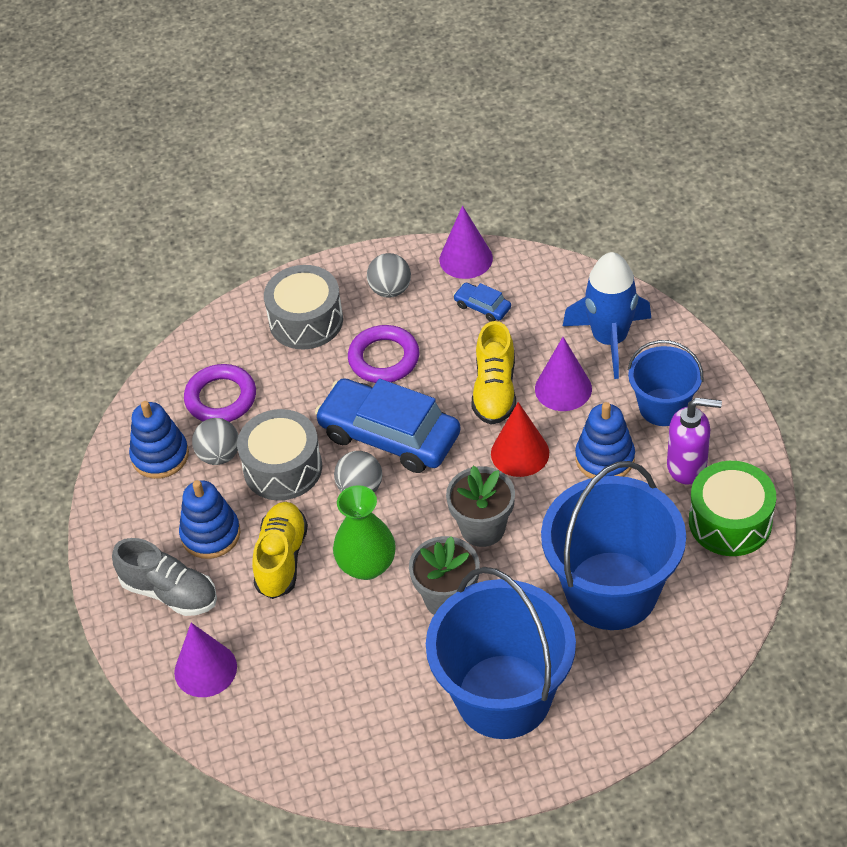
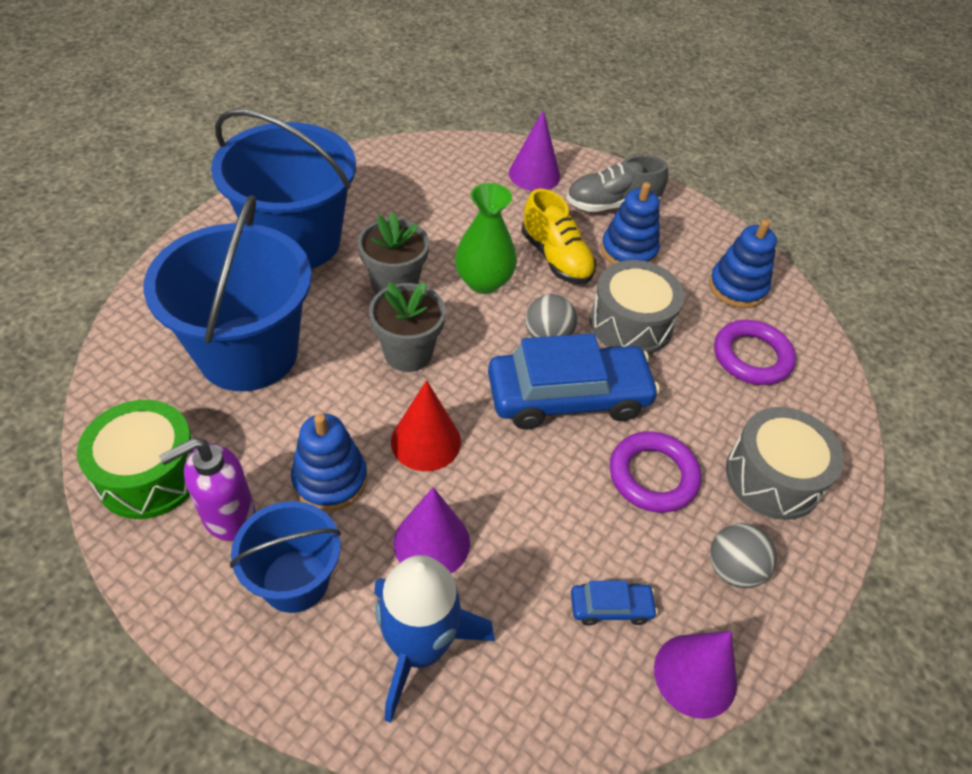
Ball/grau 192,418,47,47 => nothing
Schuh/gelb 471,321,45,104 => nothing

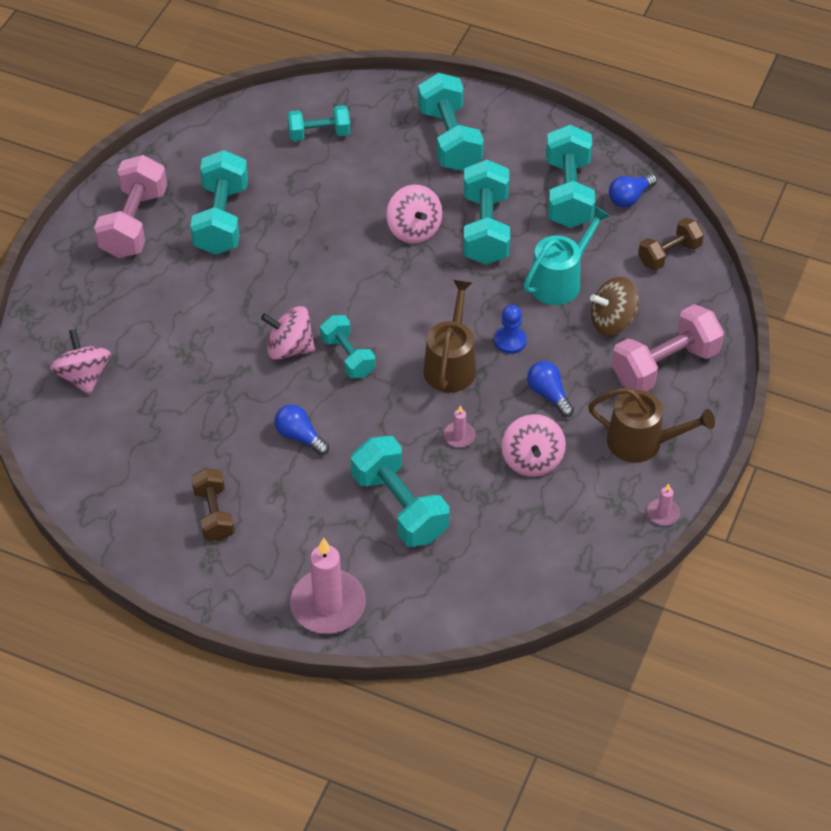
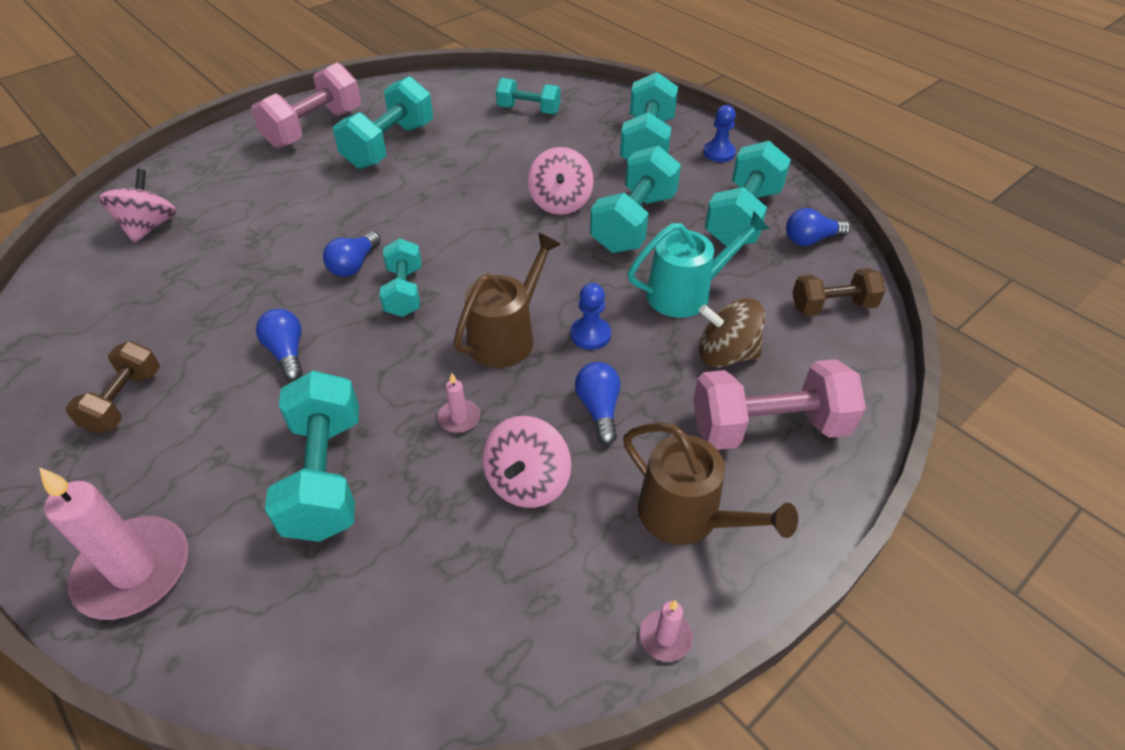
Kreisel/rosa 261,306,54,54 => Glühbirne/blau 323,232,58,45
nothing => Bauer/blau 703,105,33,57

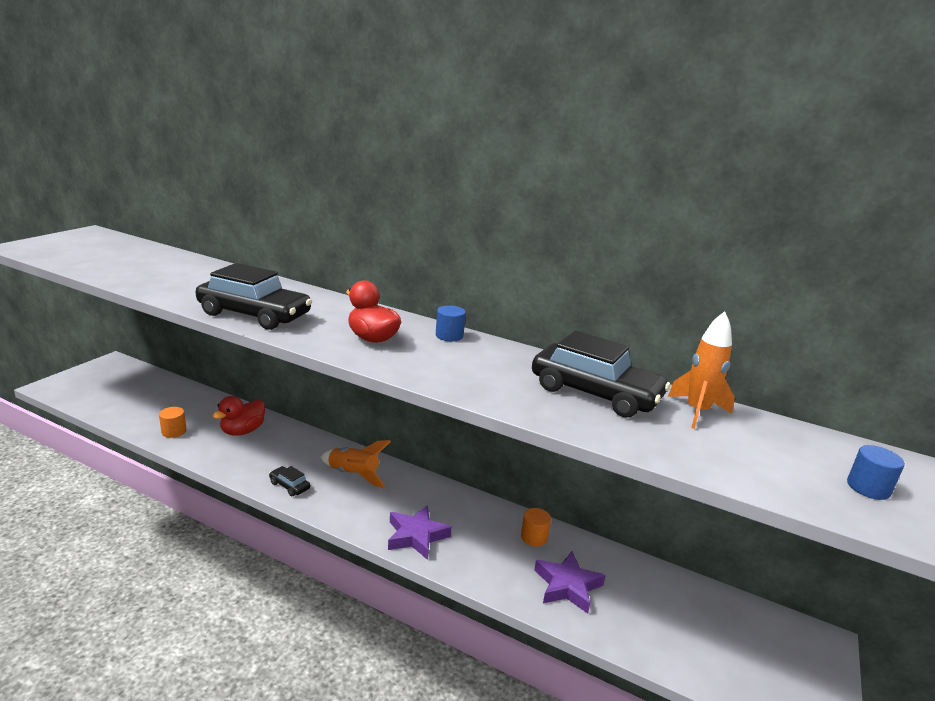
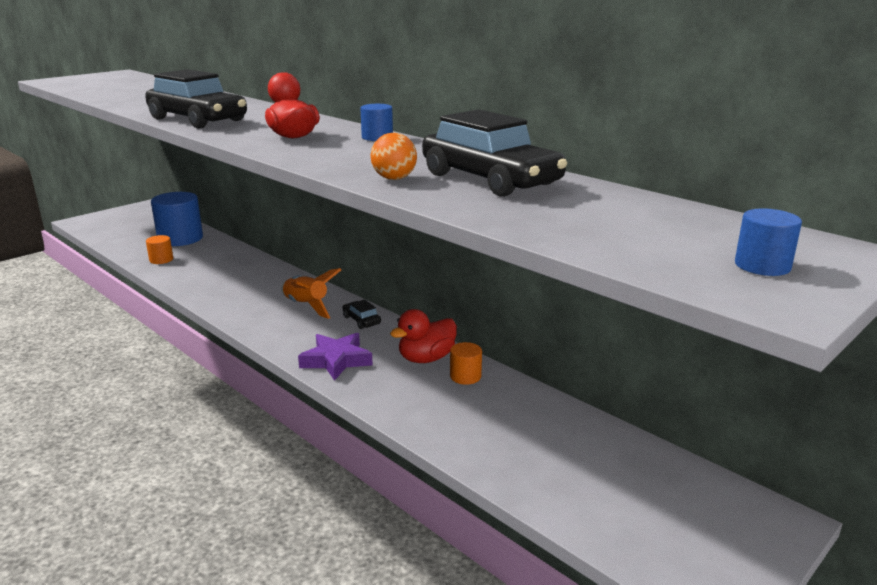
Ente/rot 213,396,52,40 => Ente/rot 390,309,67,54, move
Auto/schwarz 269,466,41,30 => Auto/schwarz 342,300,39,29, move
Stern/lila 534,551,72,63 => nothing
Rakete/orange 668,312,67,117 => nothing
nothing => Vollzylinder/blau 151,192,52,54
nothing => Ball/orange 370,133,47,47

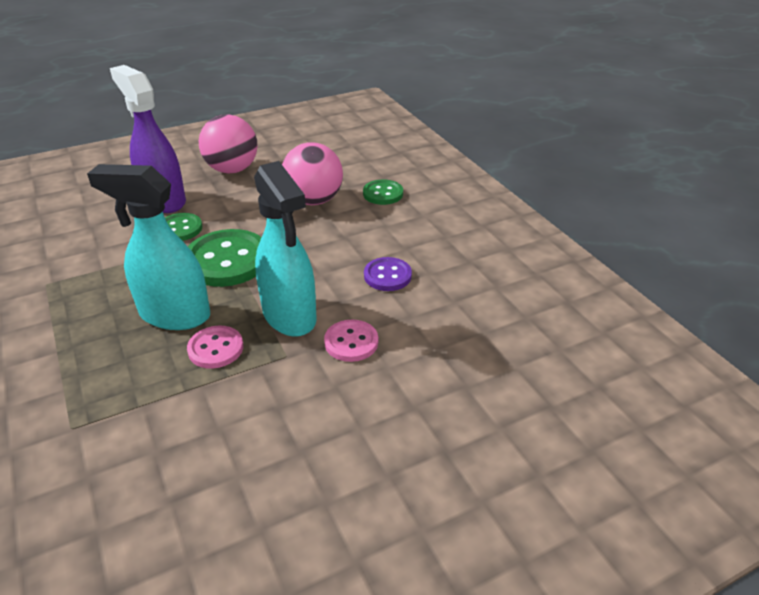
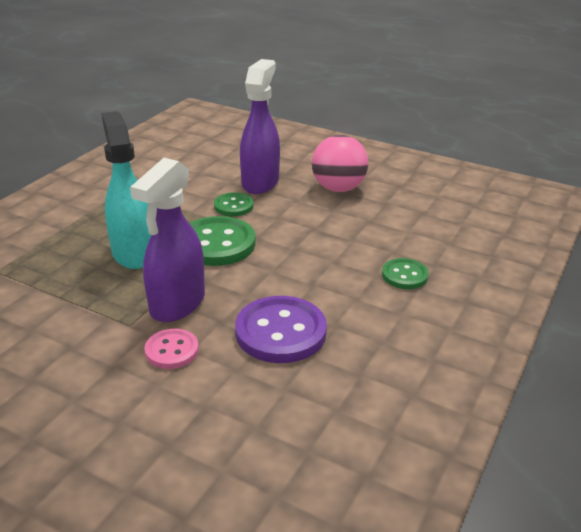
Knopf/rosa 187,326,56,43 => nothing
Sprühflasche/türkis 254,161,63,176 => Sprühflasche/lila 130,158,75,164
Ball/rosa 282,142,61,63 => nothing
Knopf/lila 364,257,48,34 => Knopf/lila 235,296,92,67, x1.78

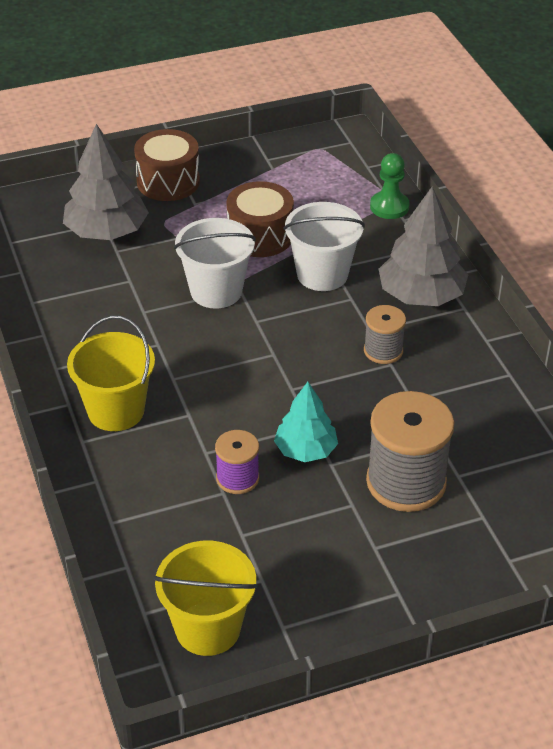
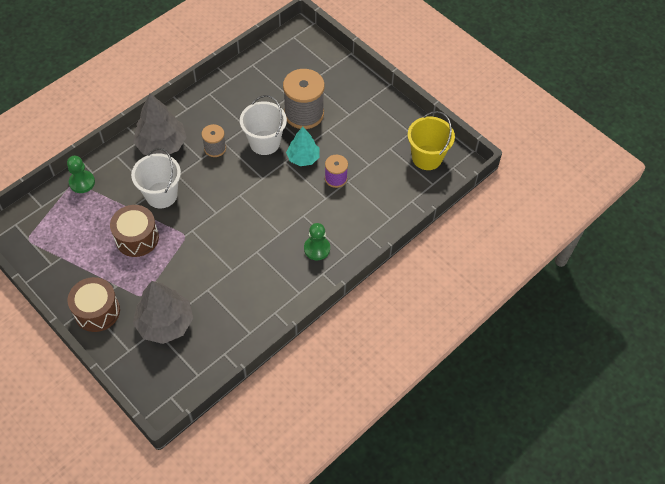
Eimer/gelb 67,316,88,115 => Bauer/grün 304,223,26,37
Eimer/weiß 174,218,82,91 => Eimer/weiß 240,95,47,60, move

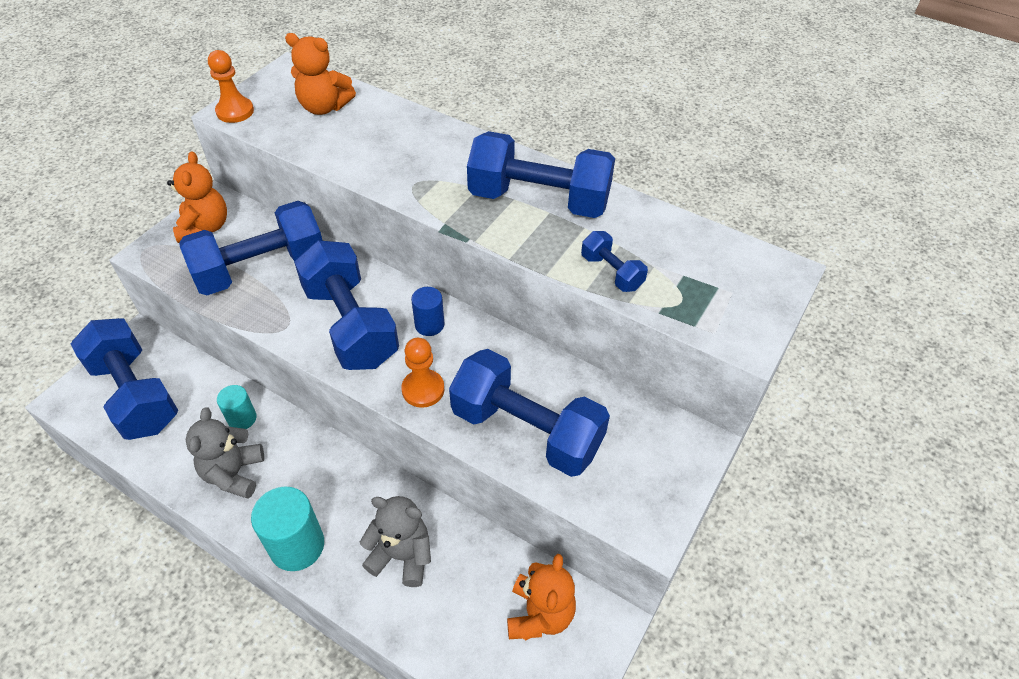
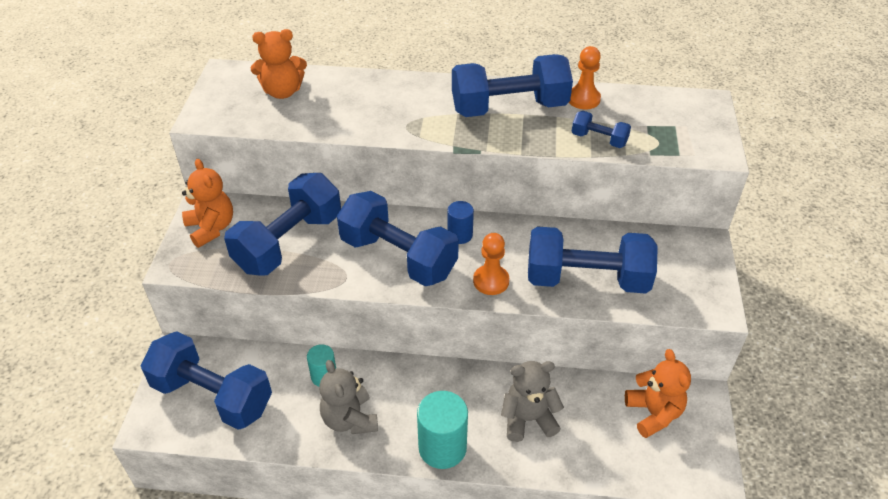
Bauer/orange 208,50,46,73 => Bauer/orange 569,46,32,63, move

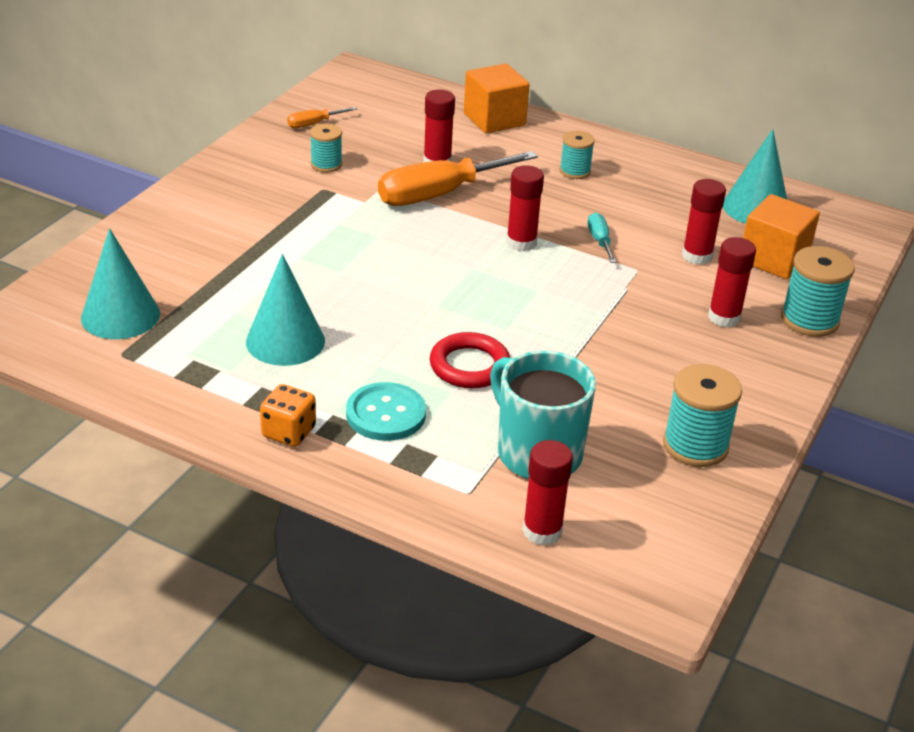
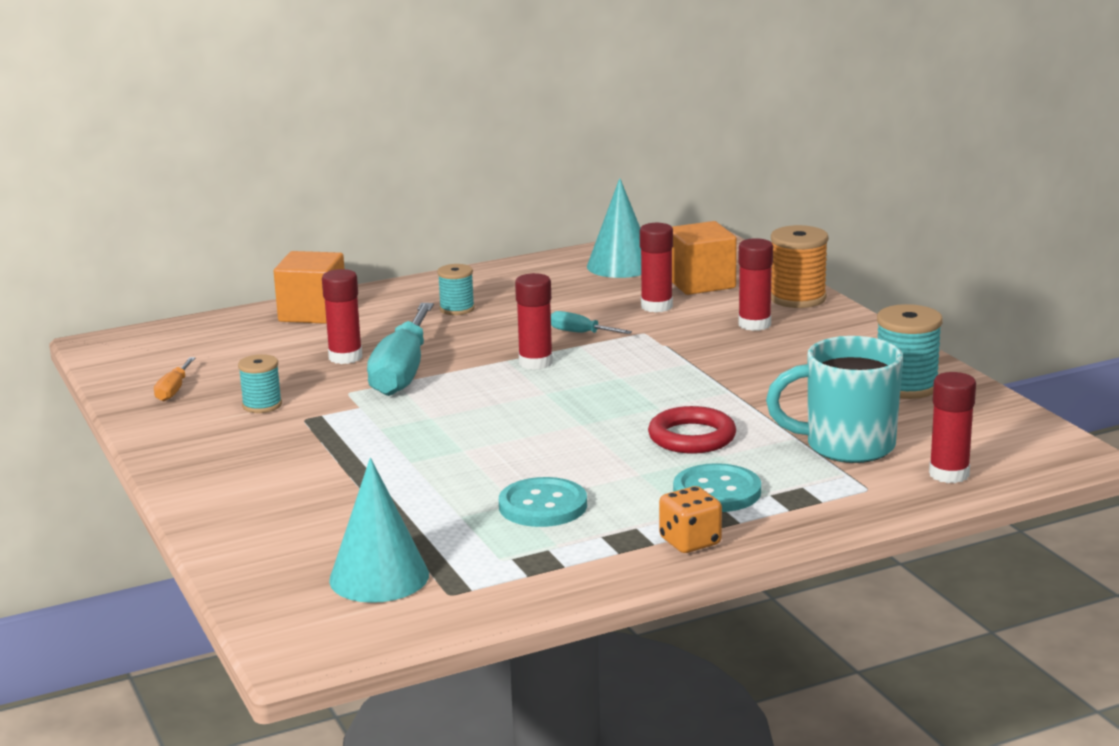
Kegel/türkis 246,254,79,112 => Knopf/türkis 499,477,88,50
Schraubenzieher/orange 378,151,160,55 => Schraubenzieher/türkis 367,303,67,93
Garnrolle/türkis 781,246,74,91 => Garnrolle/orange 771,225,57,83

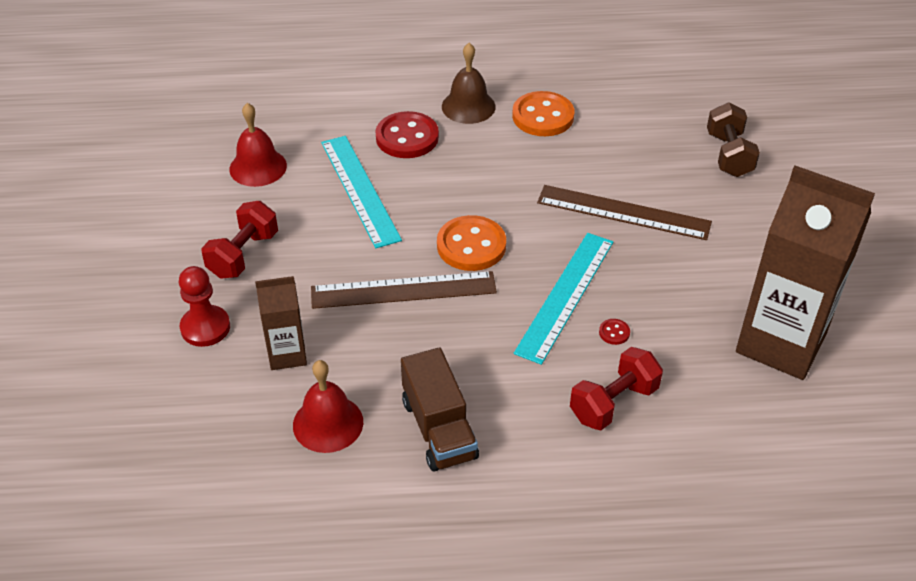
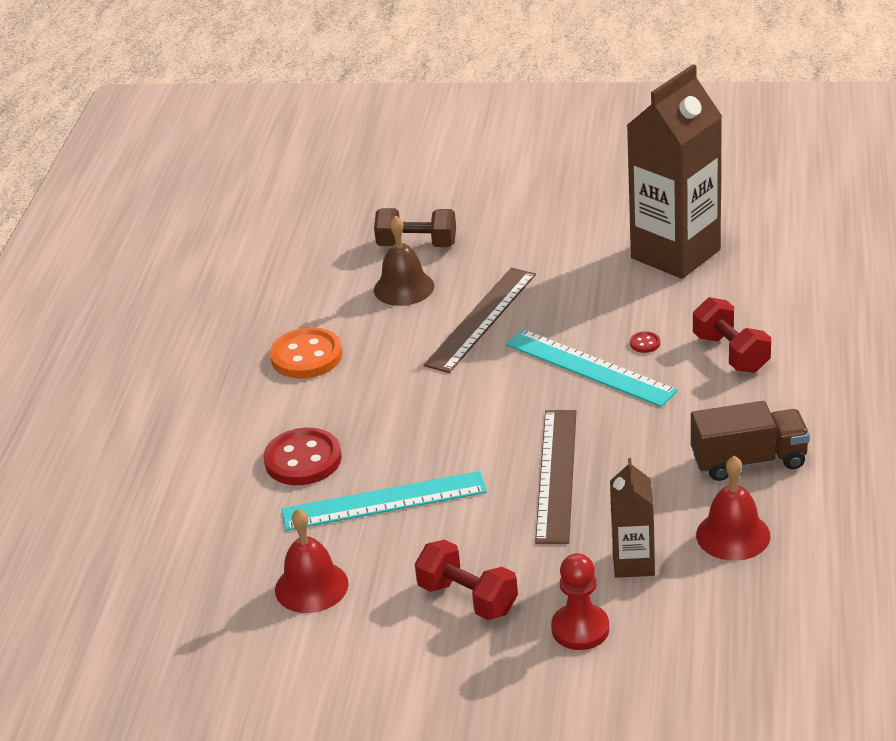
Knopf/orange 437,215,69,56 => nothing
Glocke/braun 442,43,54,81 => Glocke/braun 374,215,60,91, move

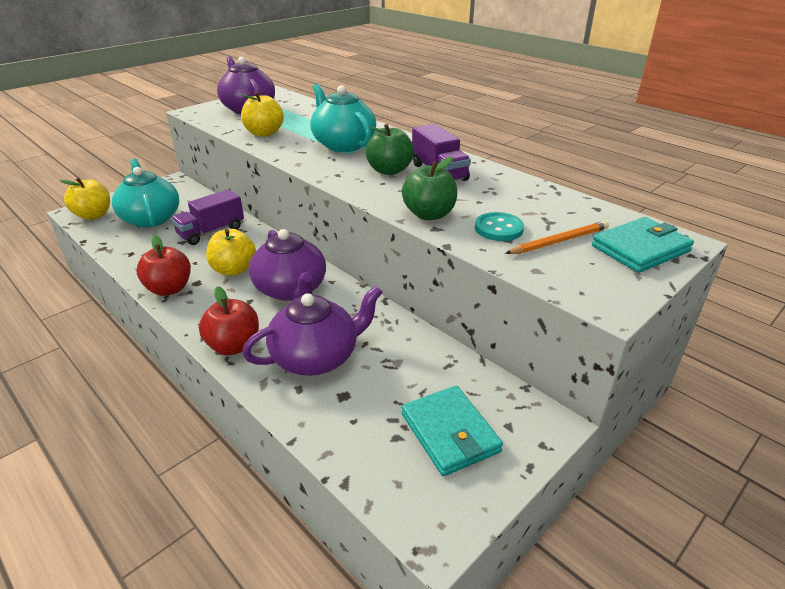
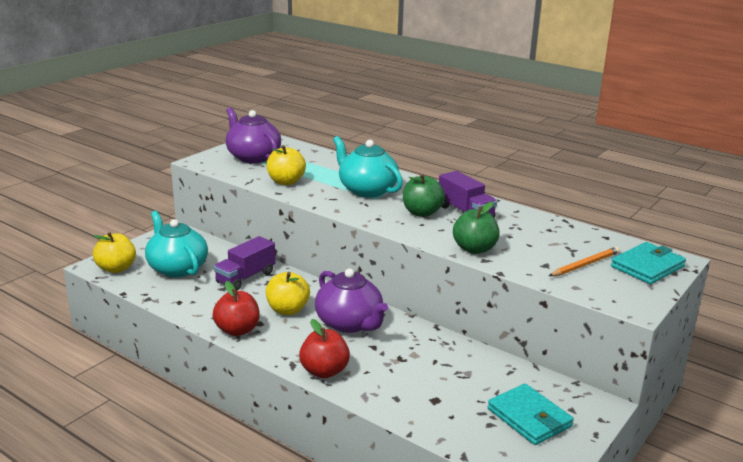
Teekanne/lila 242,285,141,91 => nothing
Knopf/türkis 475,212,49,29 => nothing

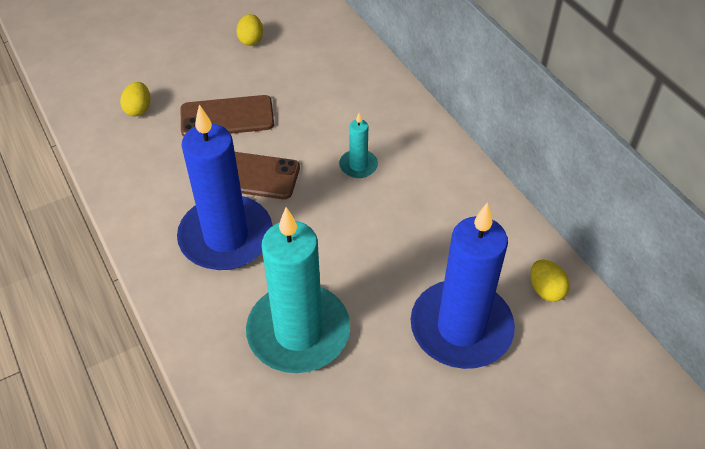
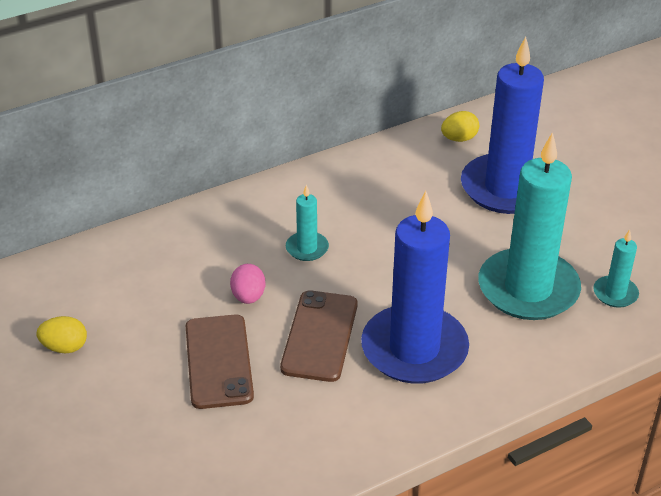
Ei/gelb 120,82,30,34 => nothing
nothing => Ei/rosa 230,264,35,40
nothing => Kerze/türkis 593,229,46,79

